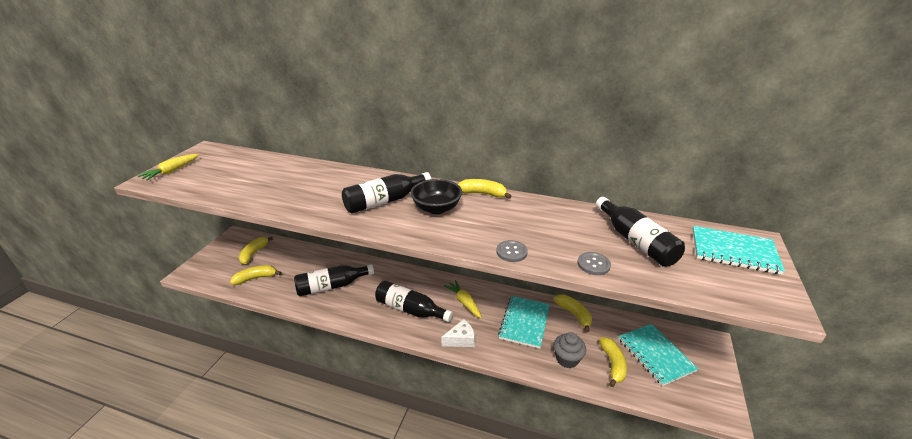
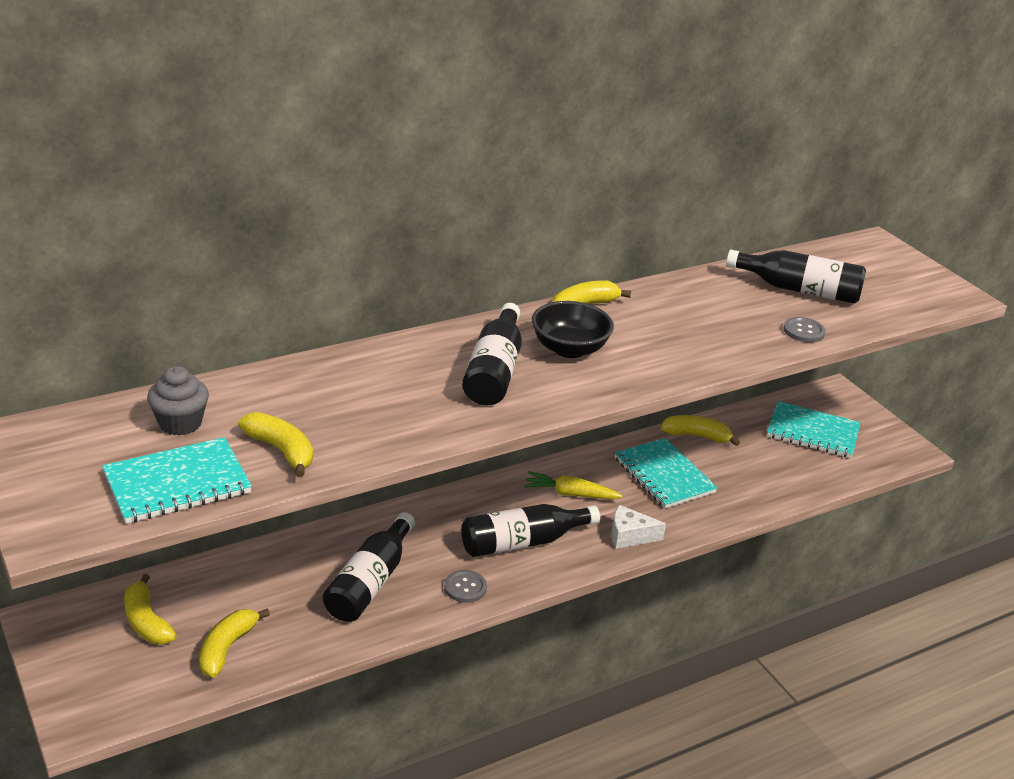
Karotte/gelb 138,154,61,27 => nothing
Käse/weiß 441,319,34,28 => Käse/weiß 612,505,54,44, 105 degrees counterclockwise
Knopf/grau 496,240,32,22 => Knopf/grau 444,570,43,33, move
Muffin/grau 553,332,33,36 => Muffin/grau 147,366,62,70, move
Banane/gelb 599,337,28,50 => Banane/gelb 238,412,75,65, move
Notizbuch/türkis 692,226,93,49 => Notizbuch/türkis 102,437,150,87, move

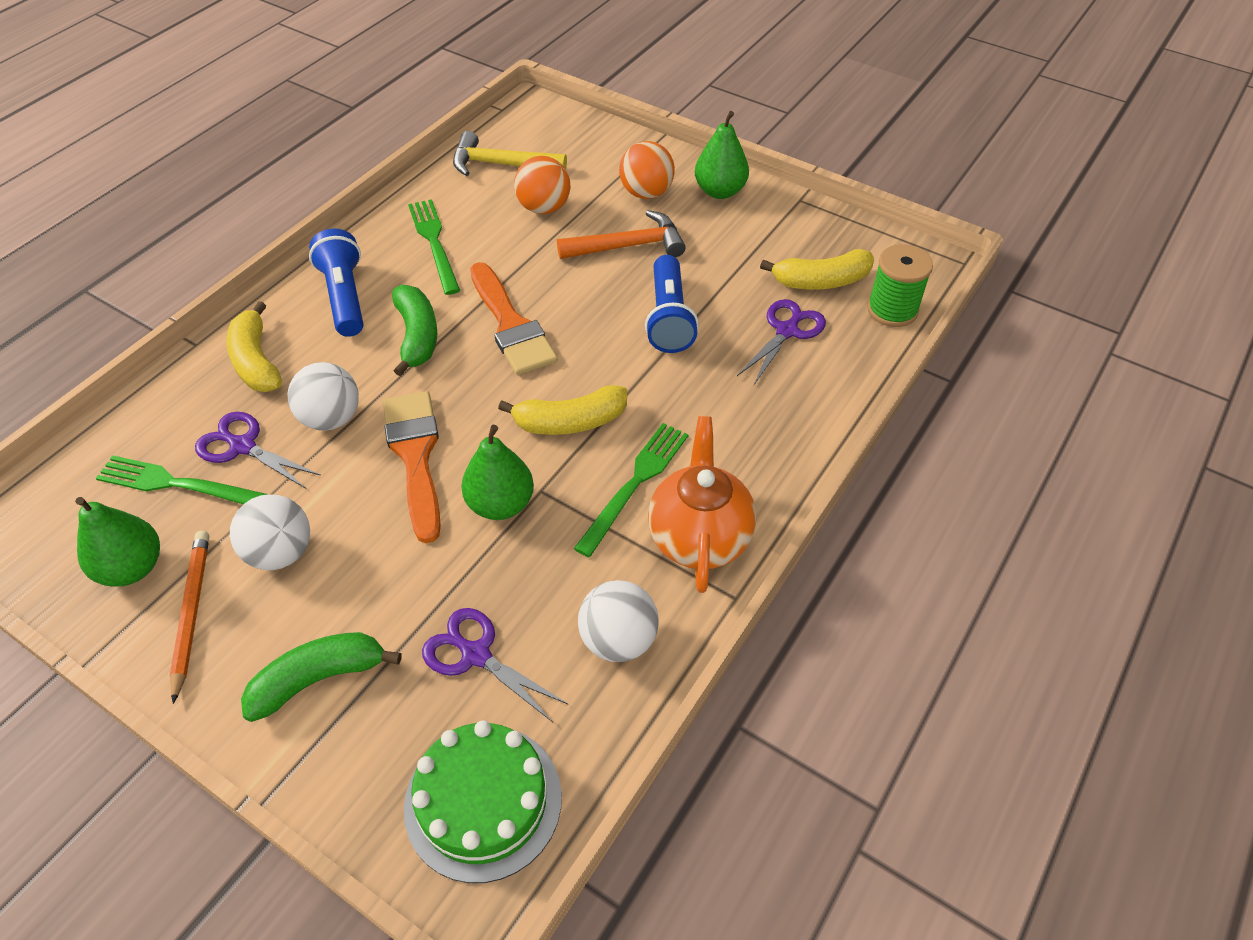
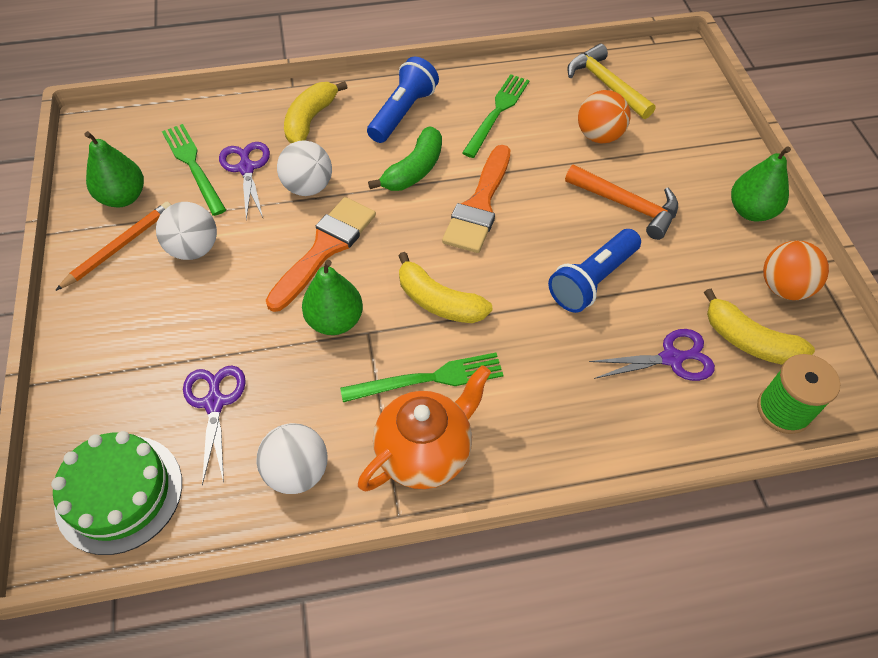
Banane/grün 241,632,161,90 => nothing
Ball/orange 619,141,56,58 => Ball/orange 763,241,66,59, move

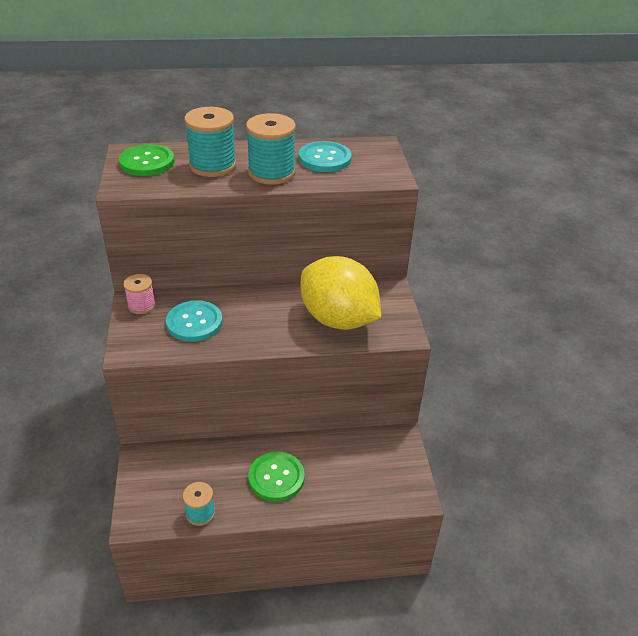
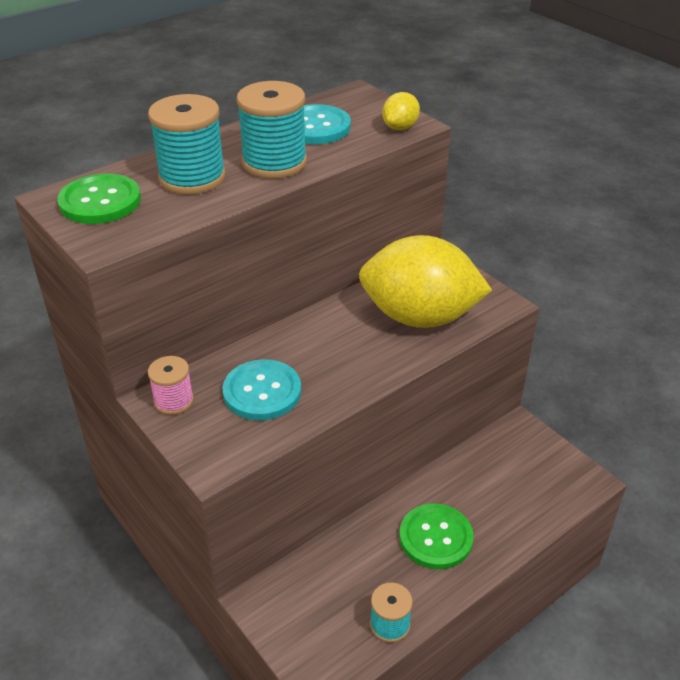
nothing => Zitrone/gelb 382,92,38,38

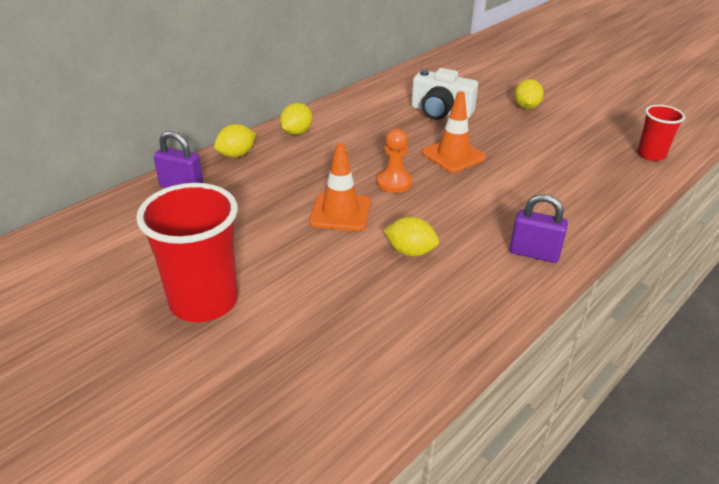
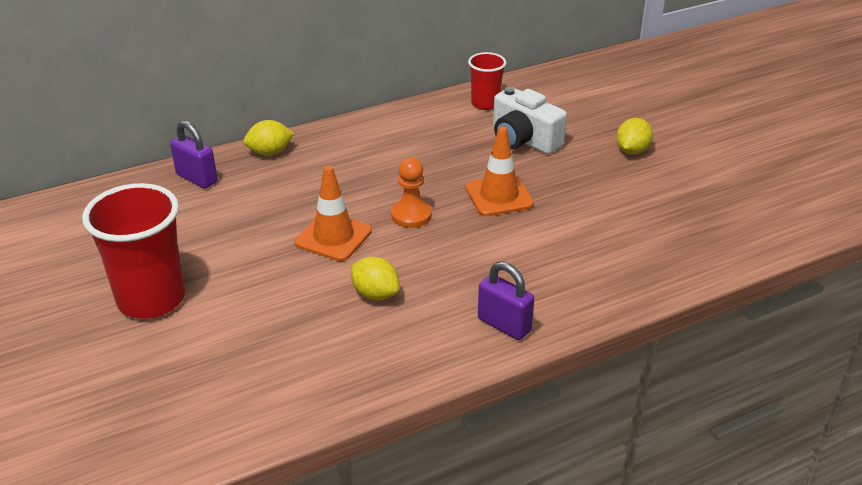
Zitrone/gelb 280,103,33,32 => nothing
Becher/rot 637,105,48,56 => Becher/rot 468,52,38,58, move

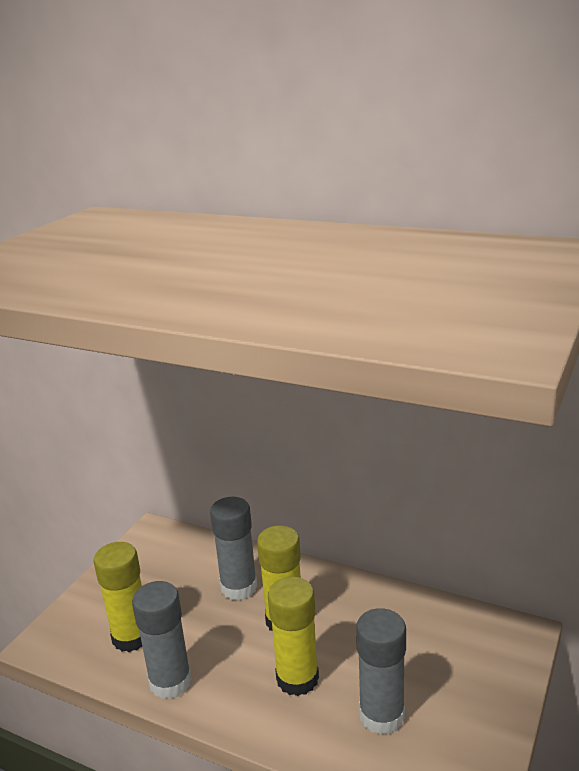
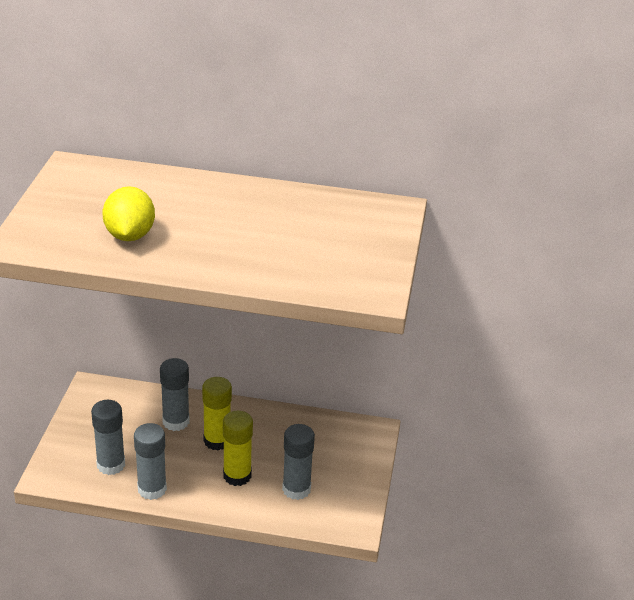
Klebestift/gelb 94,542,48,110 => Klebestift/grau 91,400,34,75
nothing => Zitrone/gelb 102,186,53,55

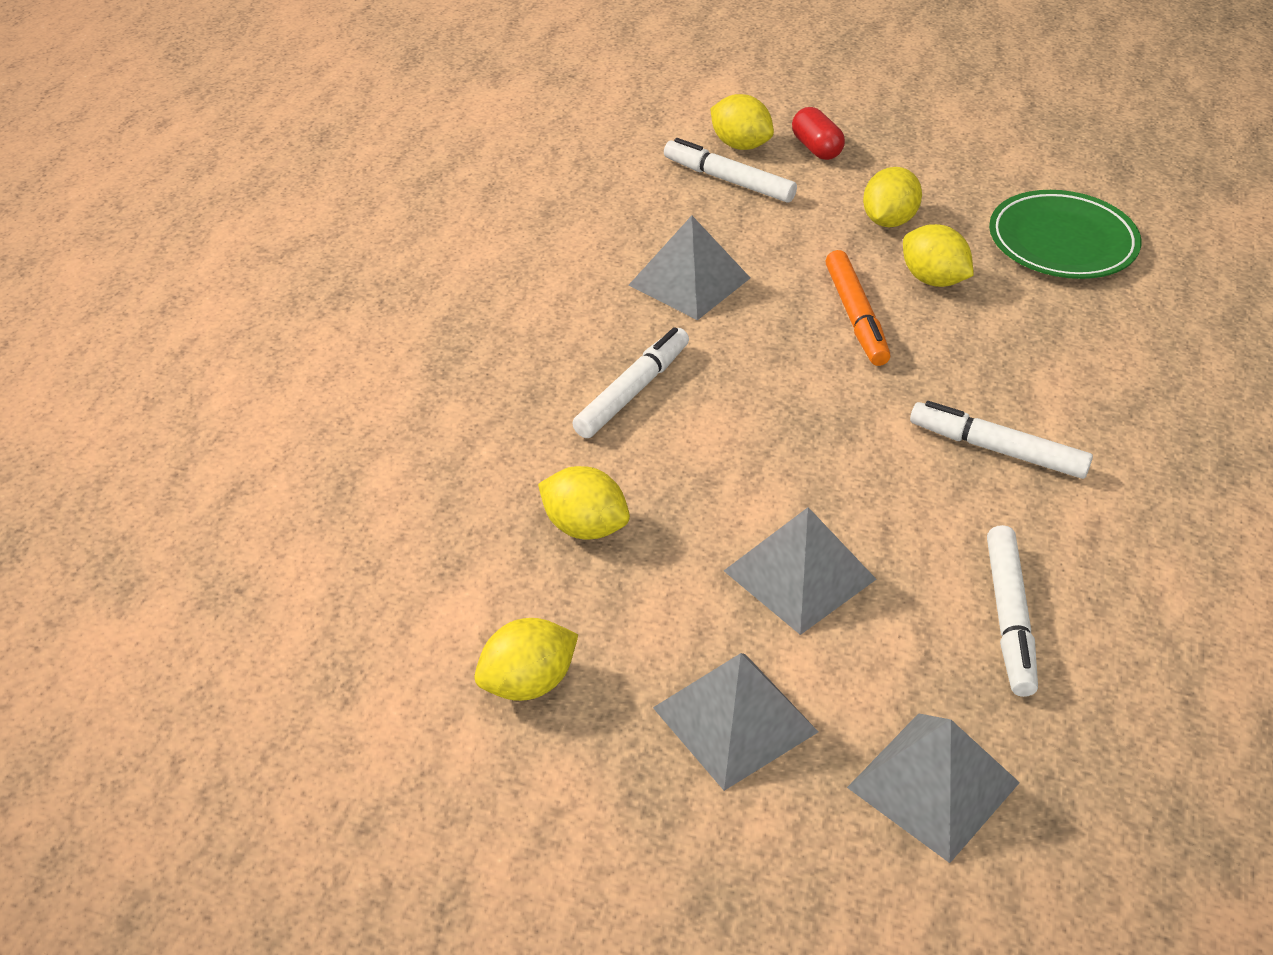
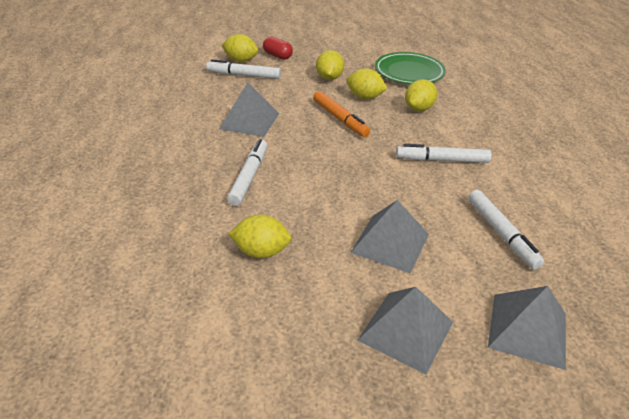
Zitrone/gelb 474,618,104,83 => Zitrone/gelb 405,79,32,32, move

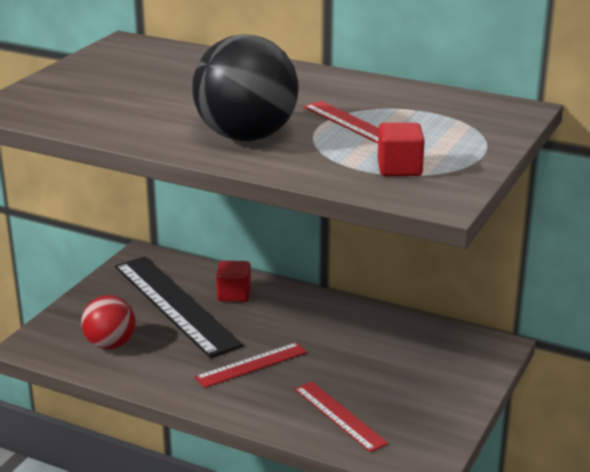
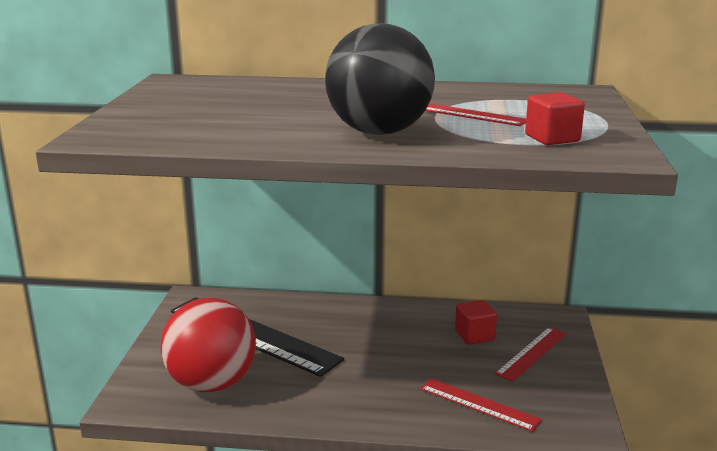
Ball/rot 81,295,55,54 => Ball/rot 161,298,95,94, x1.65
Lineal/rot 195,342,112,46 => Lineal/rot 495,327,71,55, move
Kubus/rot 216,261,35,41 => Kubus/rot 455,300,42,45, move

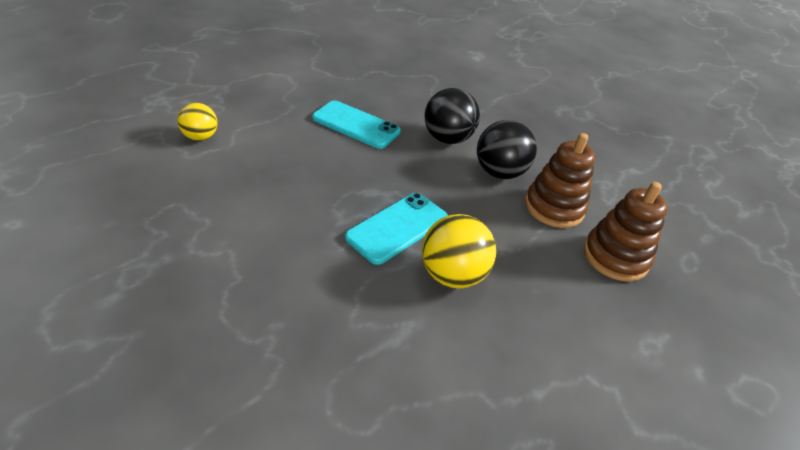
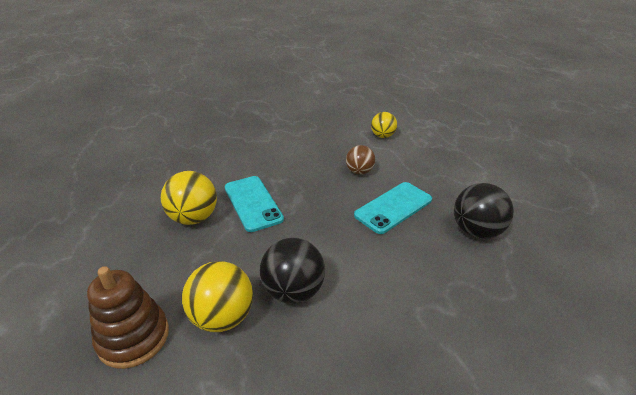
Ball/schwarz 425,88,55,56 => Ball/schwarz 454,183,60,56, move
Stapelspielzeug/braun 525,133,70,95 => Ball/gelb 182,261,71,71
nothing => Ball/braun 346,145,29,30

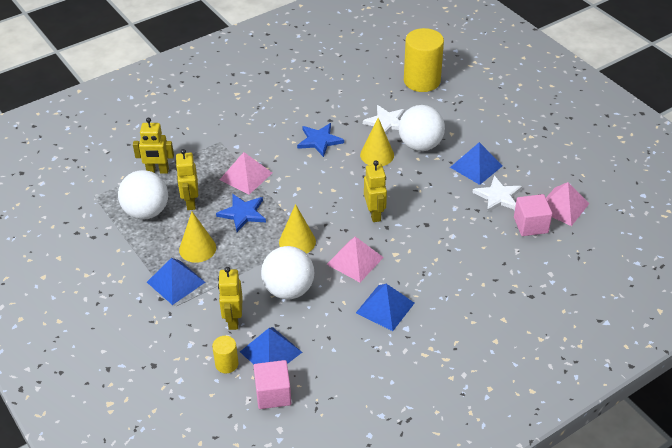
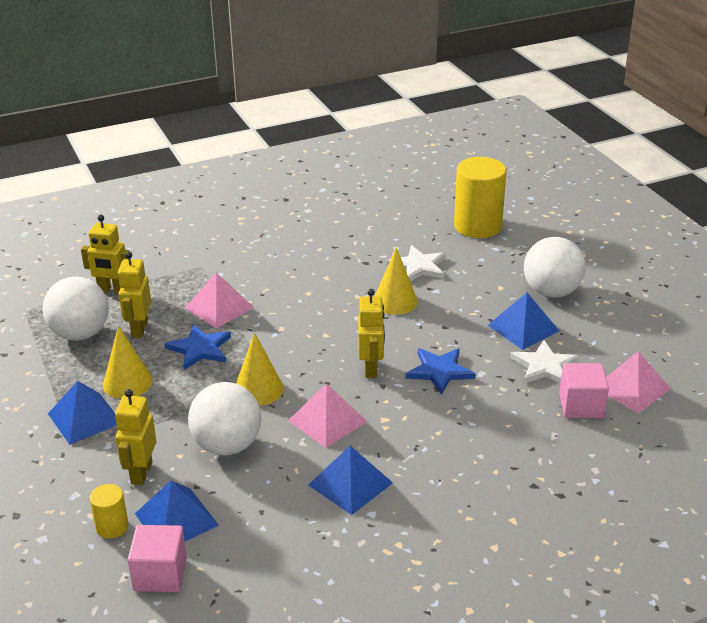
Stern/blau 297,123,47,34 => Stern/blau 406,348,69,47, move
Ball/weiß 398,105,47,46 => Ball/weiß 524,237,62,61, move

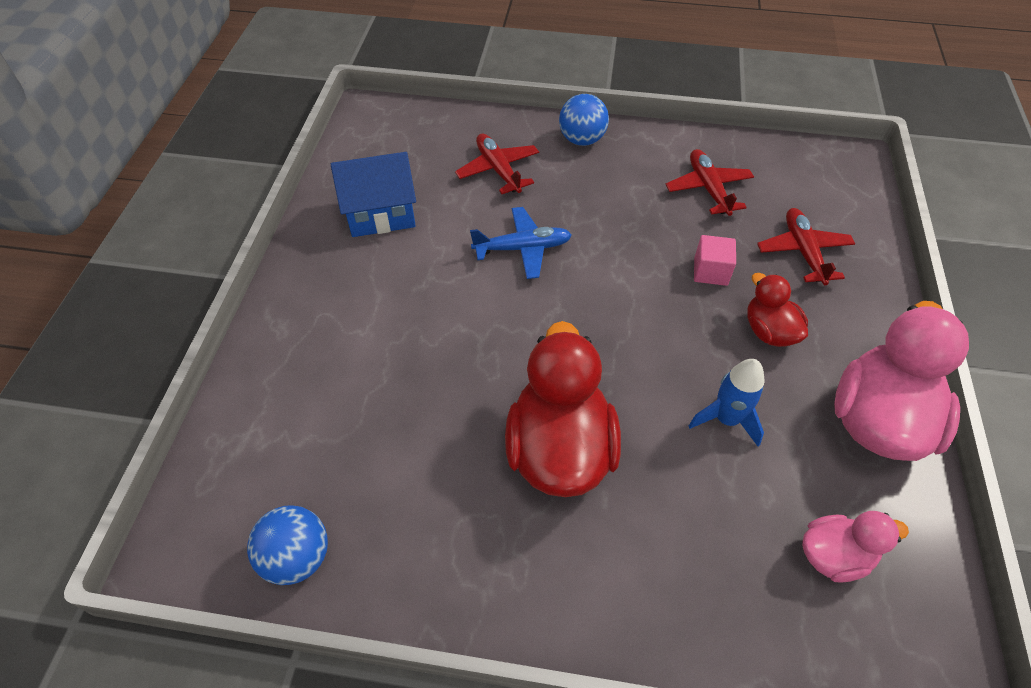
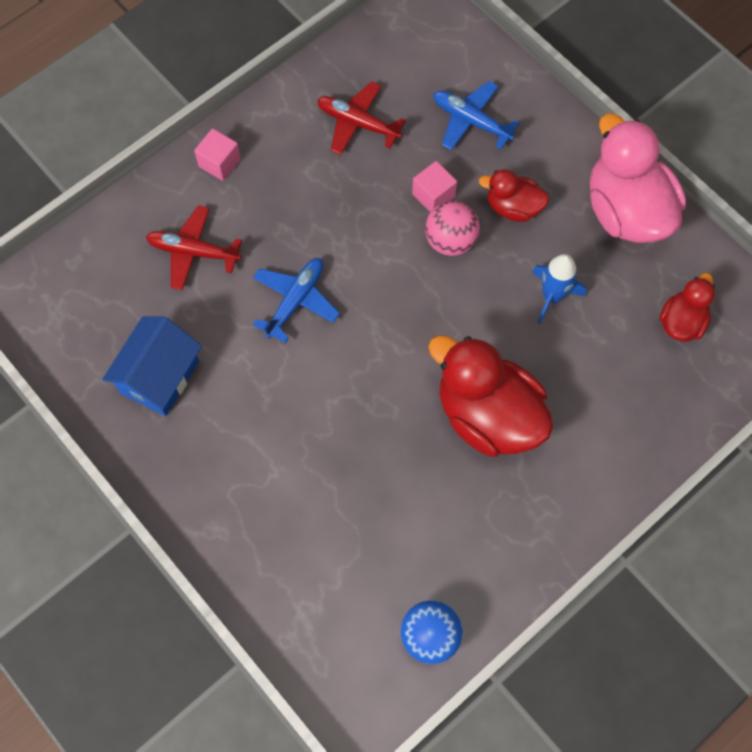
Ball/blau 559,94,50,52 => Kubus/rosa 194,129,47,52
Flugzeug/rot 757,208,98,77 => Flugzeug/blau 433,81,87,69
Ente/rosa 802,511,107,72 => Ente/rot 659,273,56,69
nothing => Ball/rosa 425,201,55,55

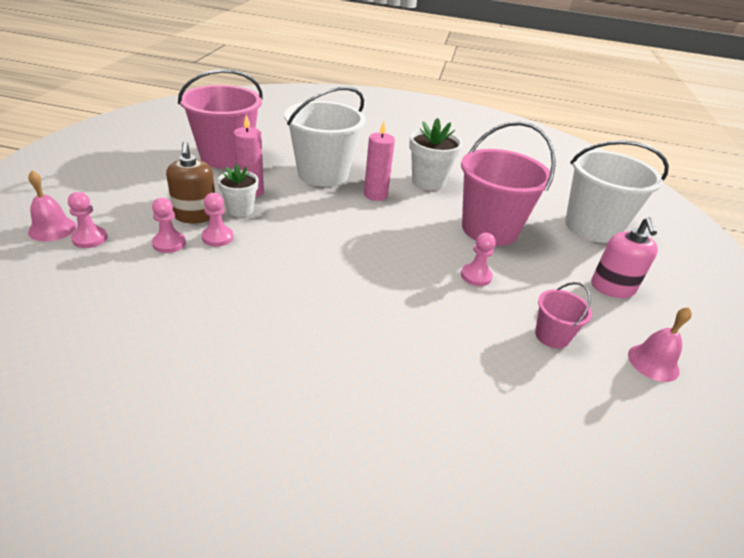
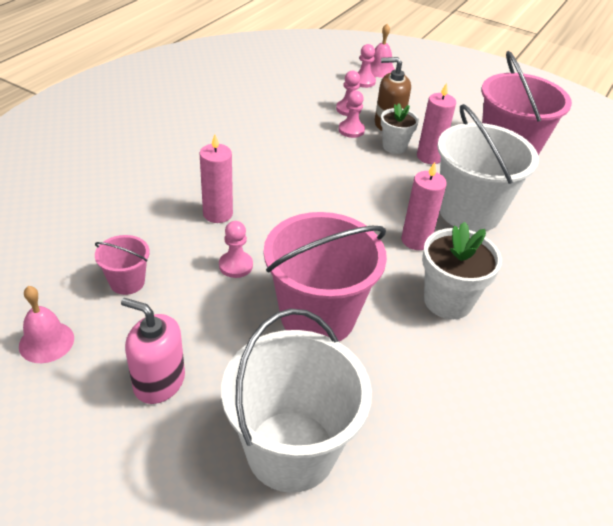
nothing => Kerze/rosa 200,134,33,89

